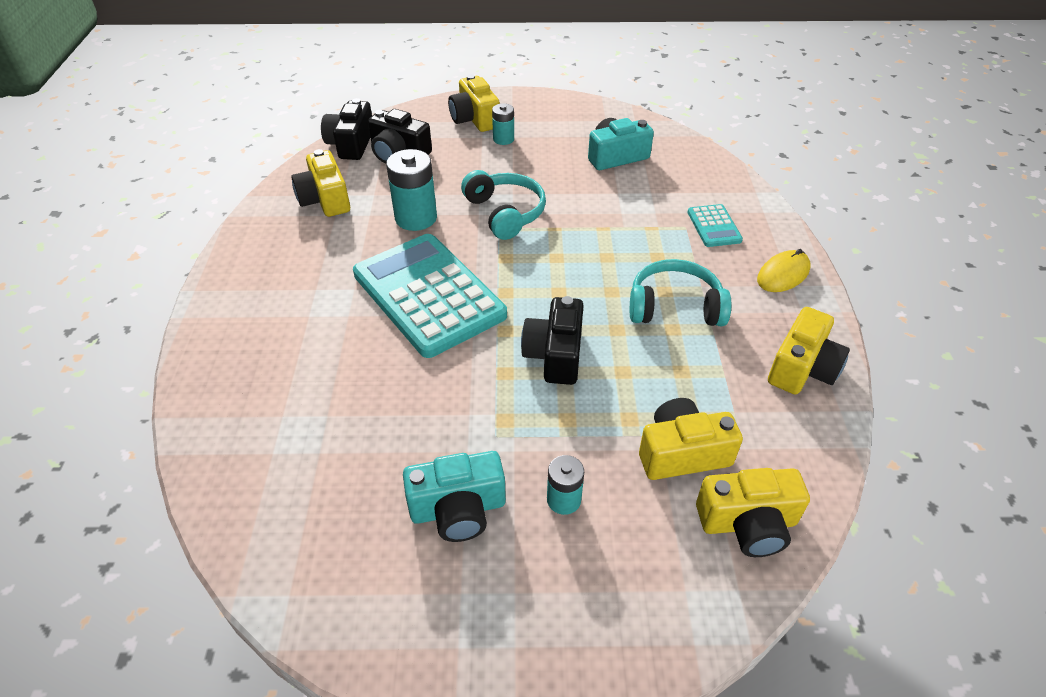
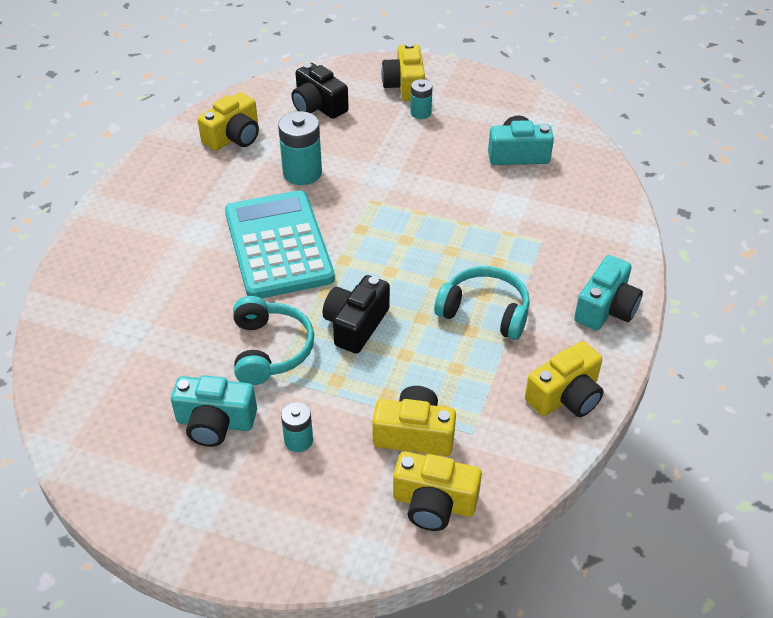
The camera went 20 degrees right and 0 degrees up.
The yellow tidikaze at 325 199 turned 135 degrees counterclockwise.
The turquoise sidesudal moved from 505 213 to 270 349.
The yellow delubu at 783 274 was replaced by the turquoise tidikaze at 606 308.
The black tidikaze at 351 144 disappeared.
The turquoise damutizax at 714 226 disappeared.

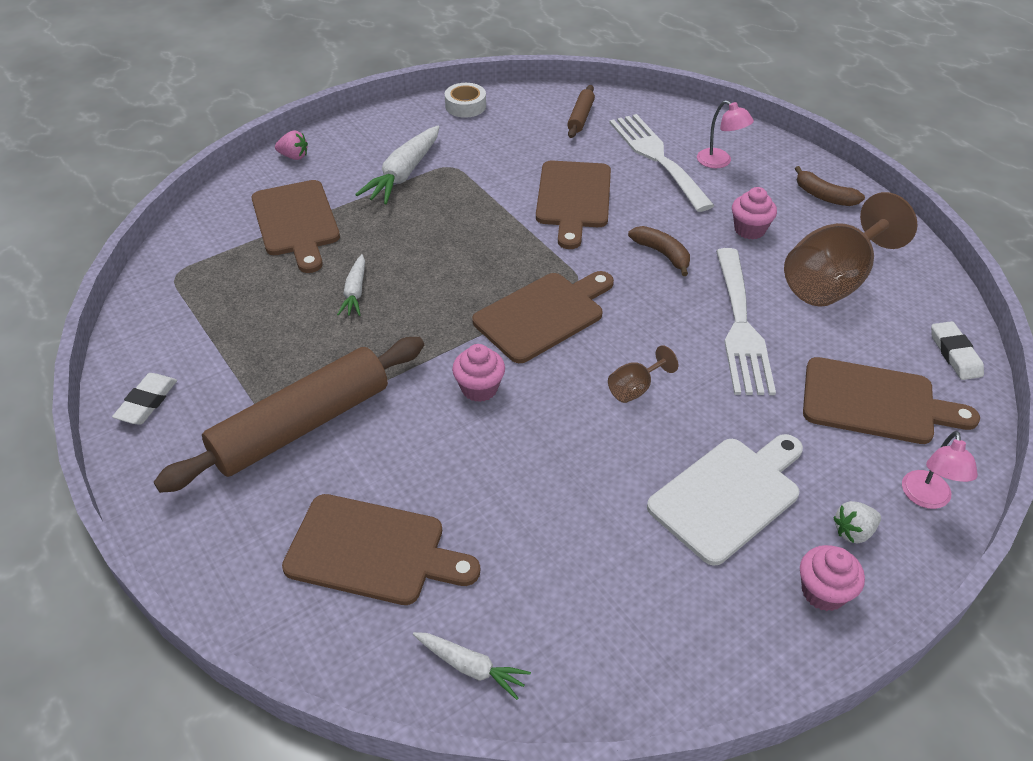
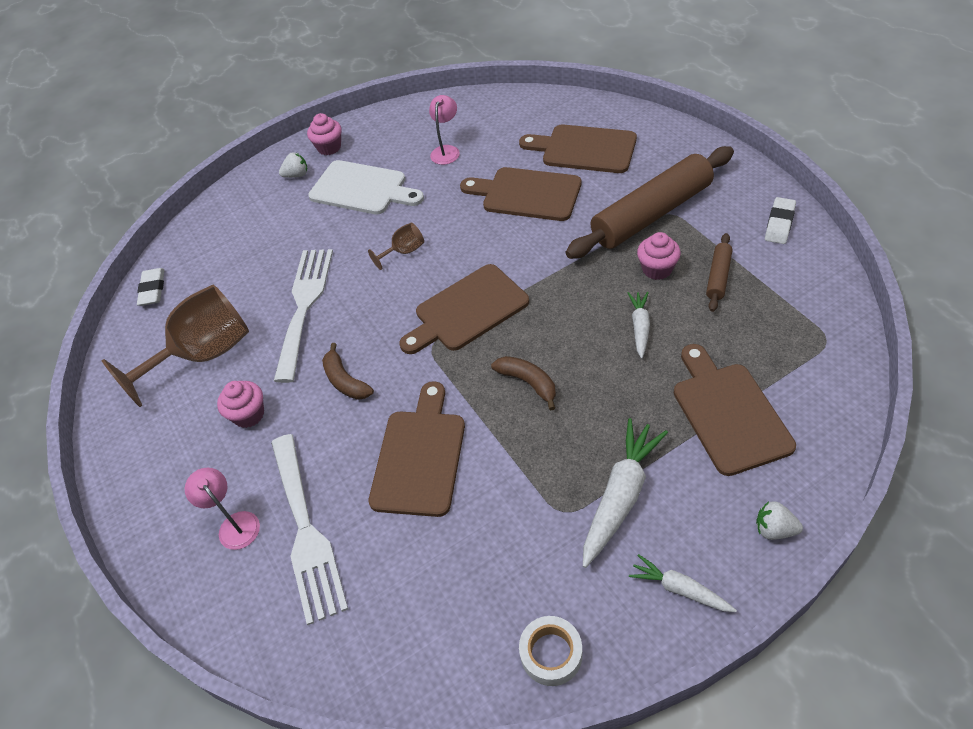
The camera went 170 degrees left and 5 degrees up.
The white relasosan at 728 495 turned 120 degrees counterclockwise.
The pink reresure moved from 927 498 to 446 151.
The brown relasosan moved from 875 402 to 526 194.
The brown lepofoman moved from 824 196 to 528 382.
The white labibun moved from 471 667 to 680 589.
The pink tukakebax moved from 479 388 to 657 269.
The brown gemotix moved from 580 117 to 718 277.
The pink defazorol at 294 156 became the white defazorol at 774 529.

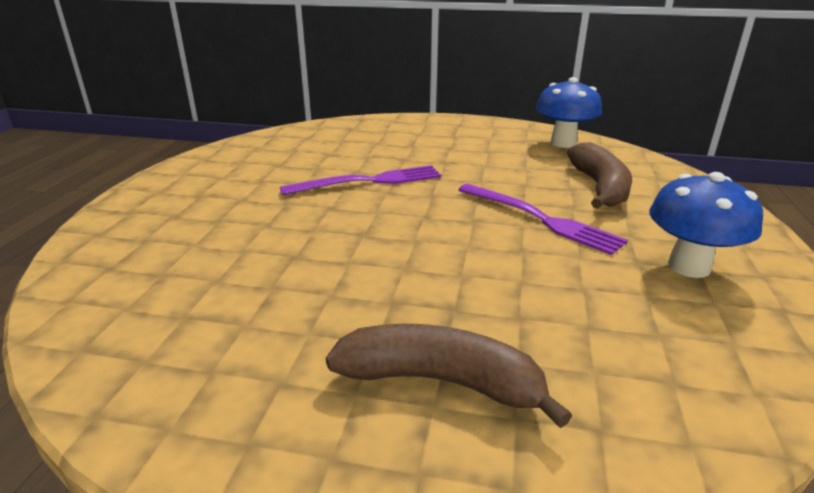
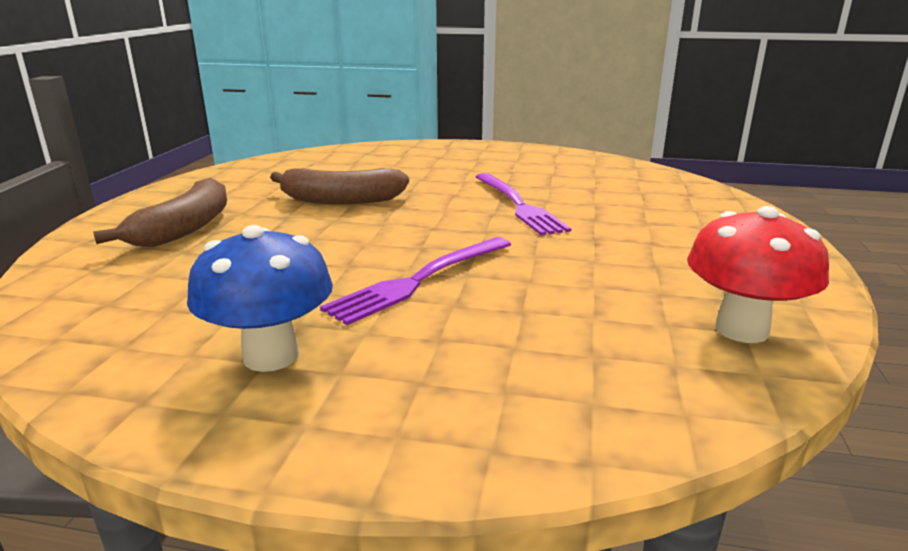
The camera went 90 degrees right and 5 degrees down.
The brown lepofoman moved from 599 187 to 340 200.
The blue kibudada at 563 143 became the red kibudada at 741 329.

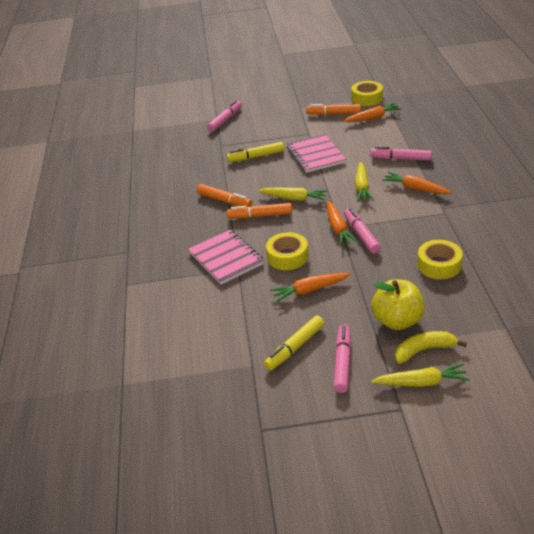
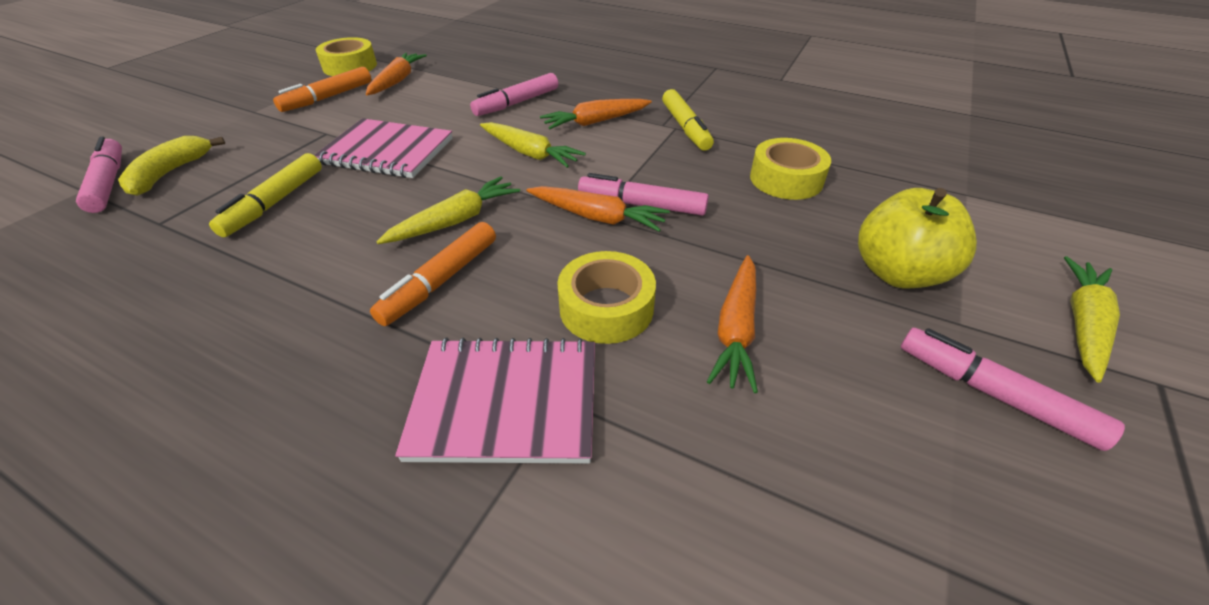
The camera went 60 degrees left and 5 degrees up.
The yellow lepofoman moved from 424 350 to 170 173.
The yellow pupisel moved from 295 347 to 685 128.
The orange pupisel at 224 201 disappeared.

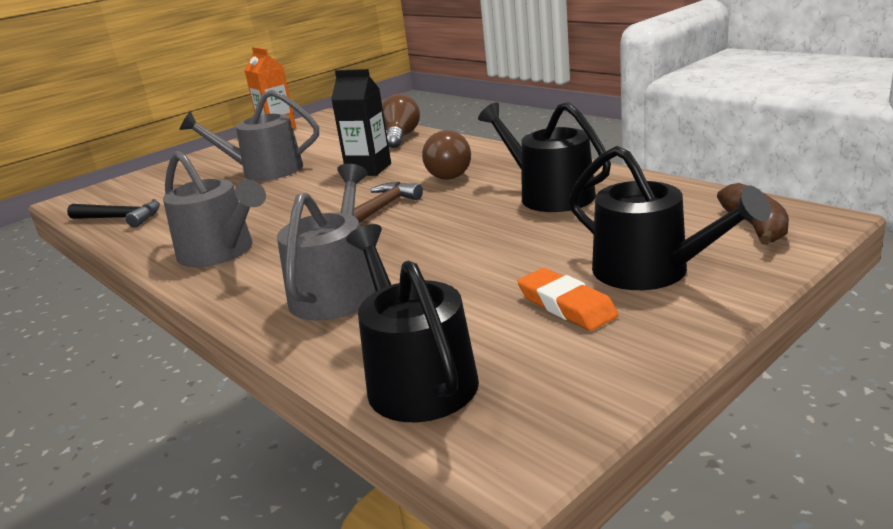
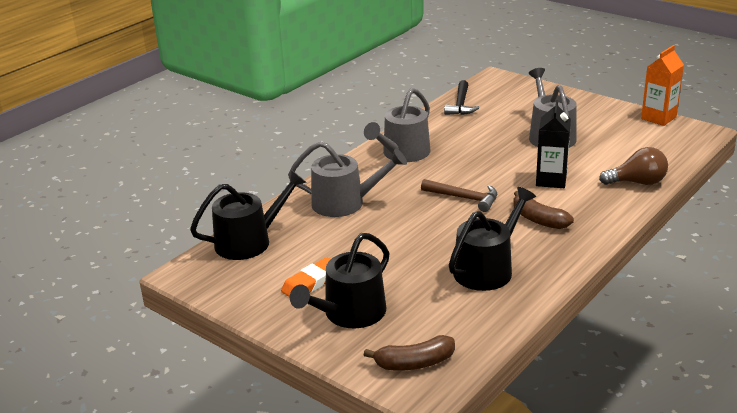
The camera went 80 degrees right and 5 degrees up.
The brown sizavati at 451 174 was replaced by the brown lepofoman at 538 219.

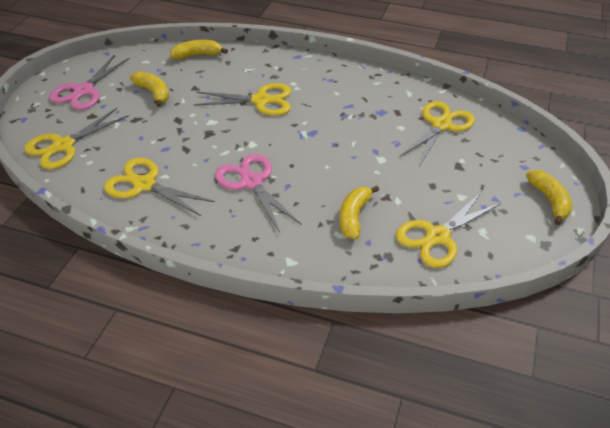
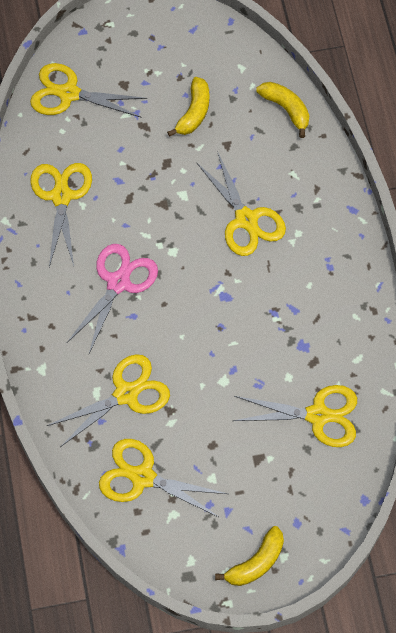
The camera went 60 degrees right and 20 degrees up.
The yellow lepofoman at 354 216 was replaced by the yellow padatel at 126 394.
The pink padatel at 84 91 disappeared.

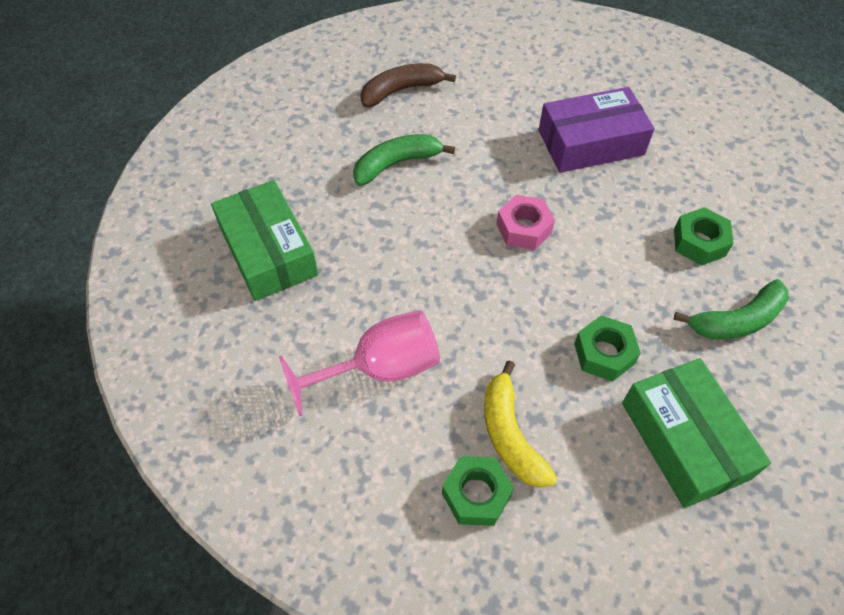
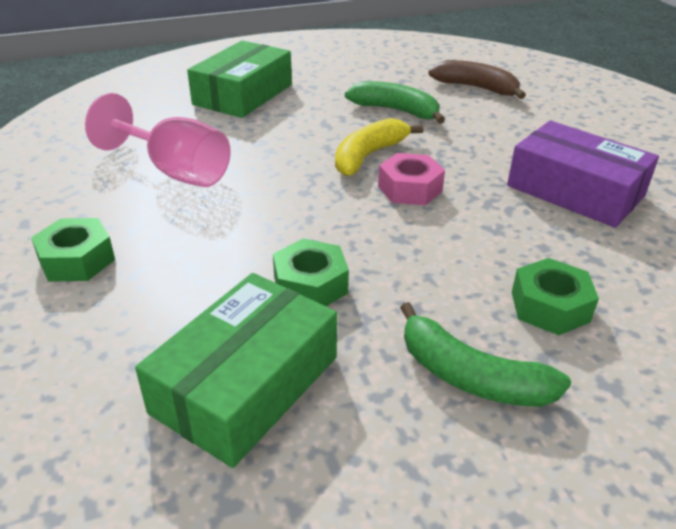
The camera went 55 degrees right and 20 degrees down.
The yellow lepofoman moved from 510 434 to 368 156.

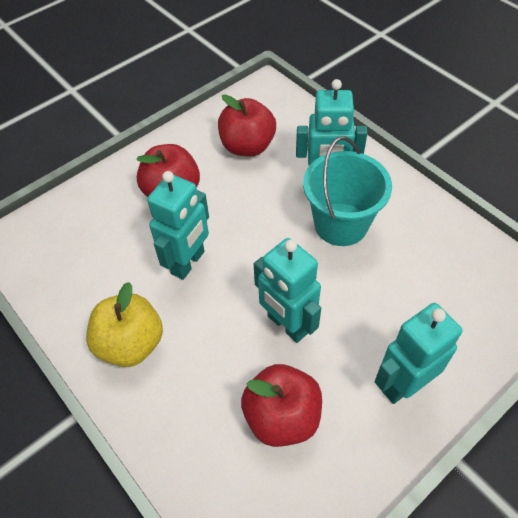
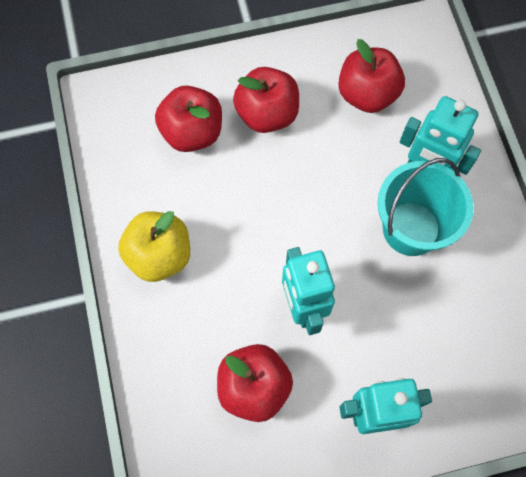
The camera went 25 degrees right and 15 degrees up.
The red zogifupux at 192 132 appeared.
The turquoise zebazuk at 188 263 disappeared.

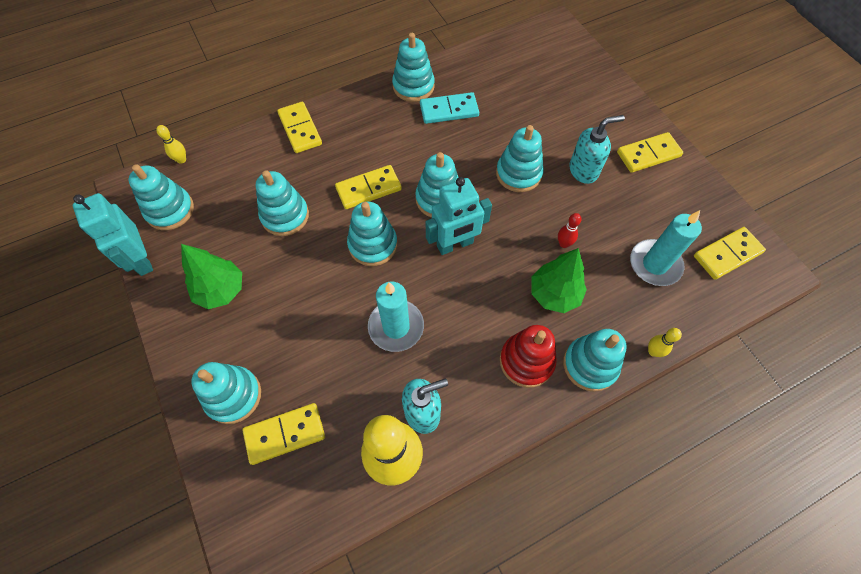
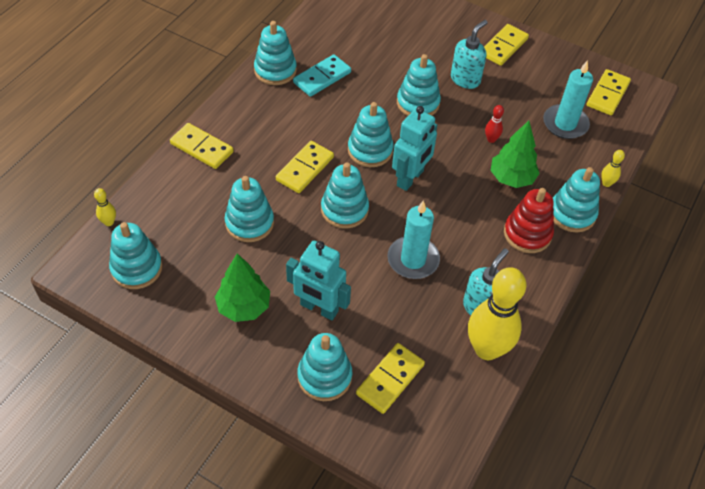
The camera went 35 degrees left and 10 degrees down.
The turquoise zebazuk moved from 141 260 to 319 308.

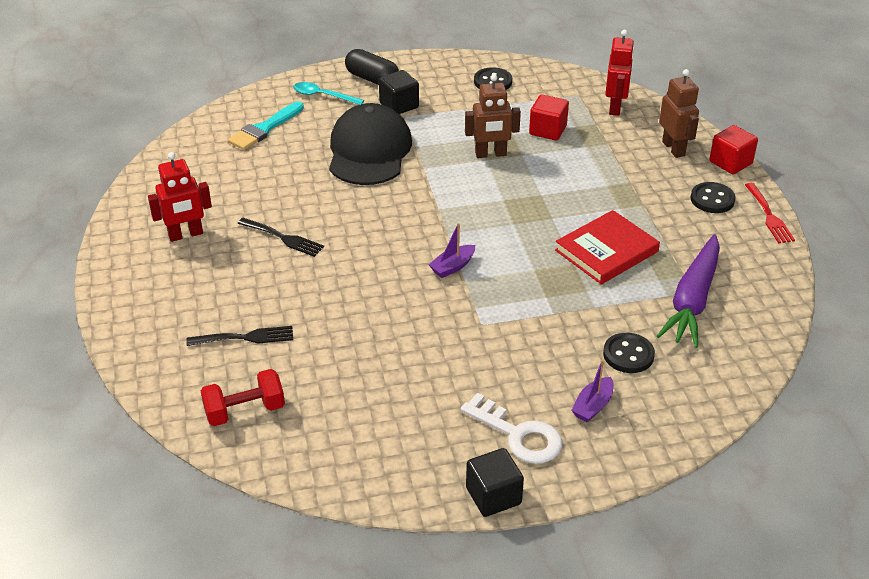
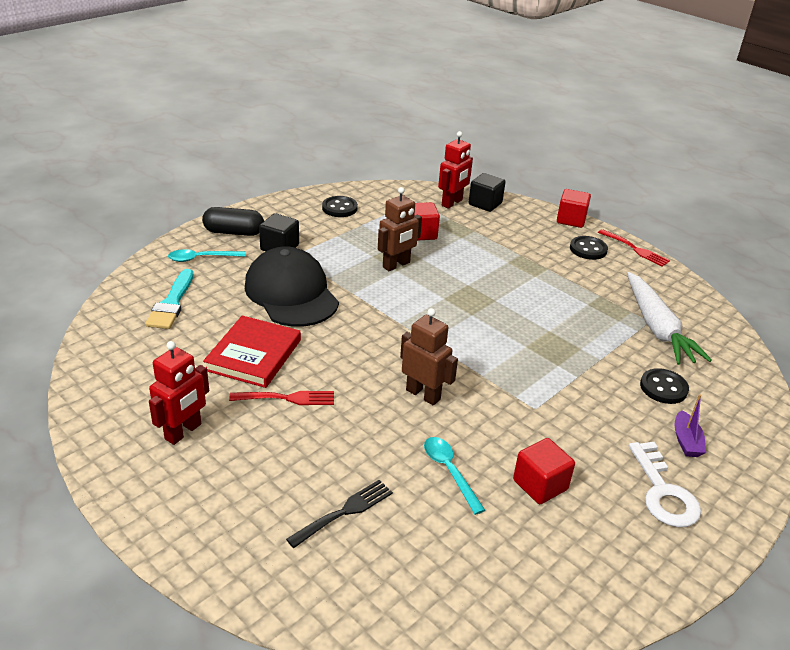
The camera went 35 degrees left and 5 degrees down.
The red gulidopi moved from 606 251 to 254 355.
The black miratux at 283 238 became the red miratux at 287 398.
The brown zebazuk moved from 673 148 to 423 394.
The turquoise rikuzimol at 449 471 appeared.
The red zebazuk at 615 107 turned 60 degrees clockwise.
The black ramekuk moved from 493 496 to 485 204.
The red ramekuk at 540 485 appeared.
The purple labibun at 692 300 became the white labibun at 657 327.
The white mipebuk at 519 435 turned 75 degrees clockwise.
The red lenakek at 245 411 disappeared.
The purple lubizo at 453 266 disappeared.

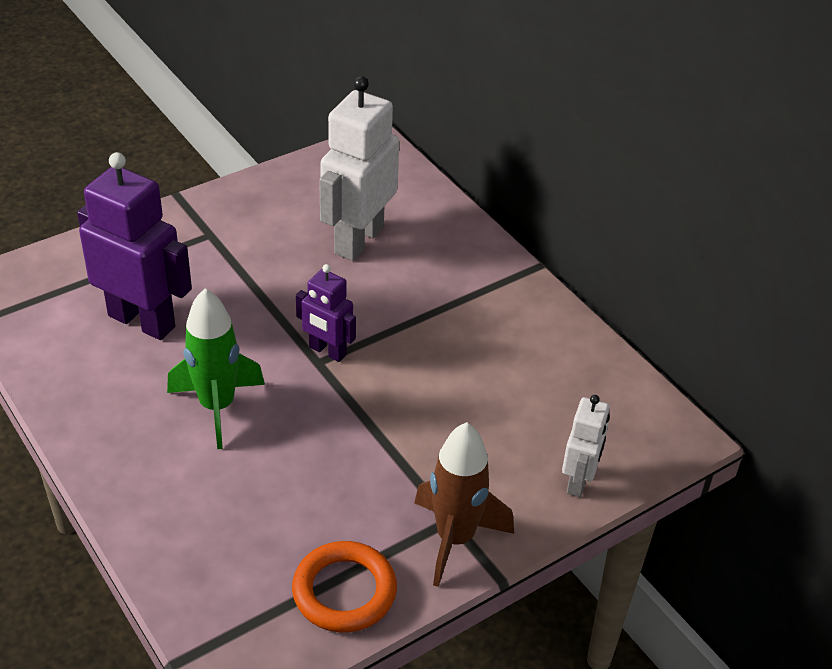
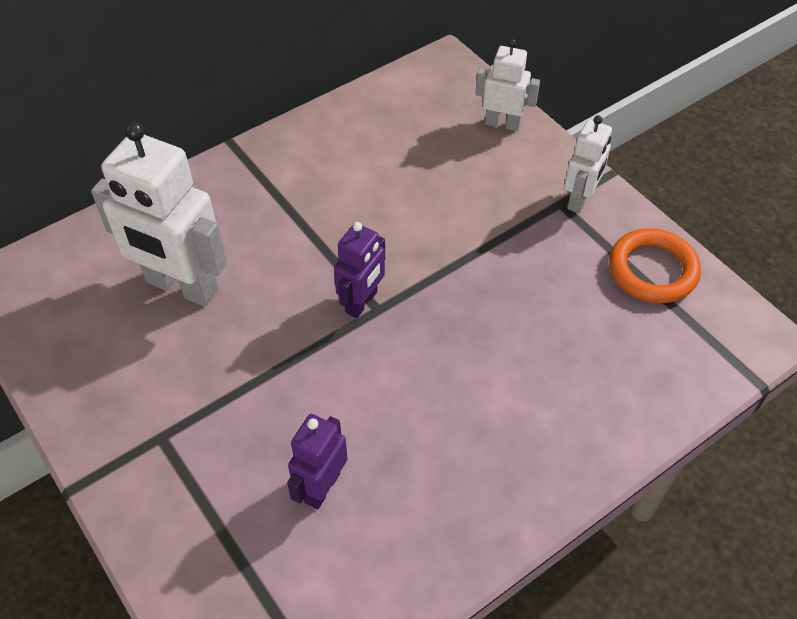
The camera went 90 degrees left and 10 degrees up.
The purple zebazuk at 142 321 changed to 0.55 times the size.
The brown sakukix at 455 539 was replaced by the white zebazuk at 580 199.
The green sakukix at 217 407 disappeared.

